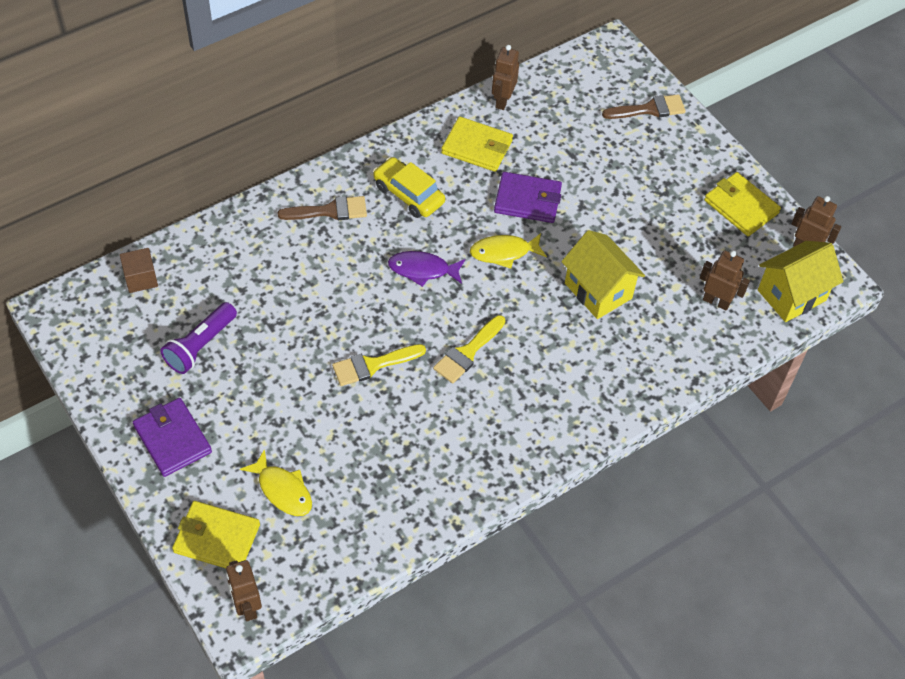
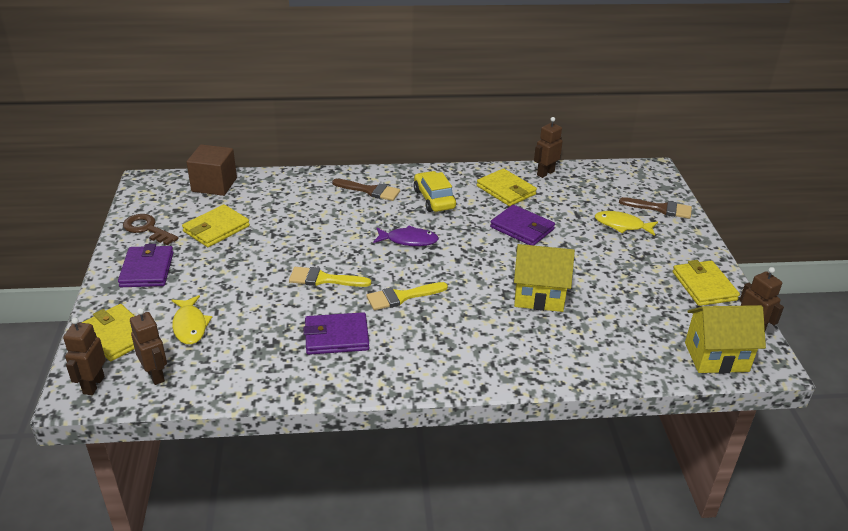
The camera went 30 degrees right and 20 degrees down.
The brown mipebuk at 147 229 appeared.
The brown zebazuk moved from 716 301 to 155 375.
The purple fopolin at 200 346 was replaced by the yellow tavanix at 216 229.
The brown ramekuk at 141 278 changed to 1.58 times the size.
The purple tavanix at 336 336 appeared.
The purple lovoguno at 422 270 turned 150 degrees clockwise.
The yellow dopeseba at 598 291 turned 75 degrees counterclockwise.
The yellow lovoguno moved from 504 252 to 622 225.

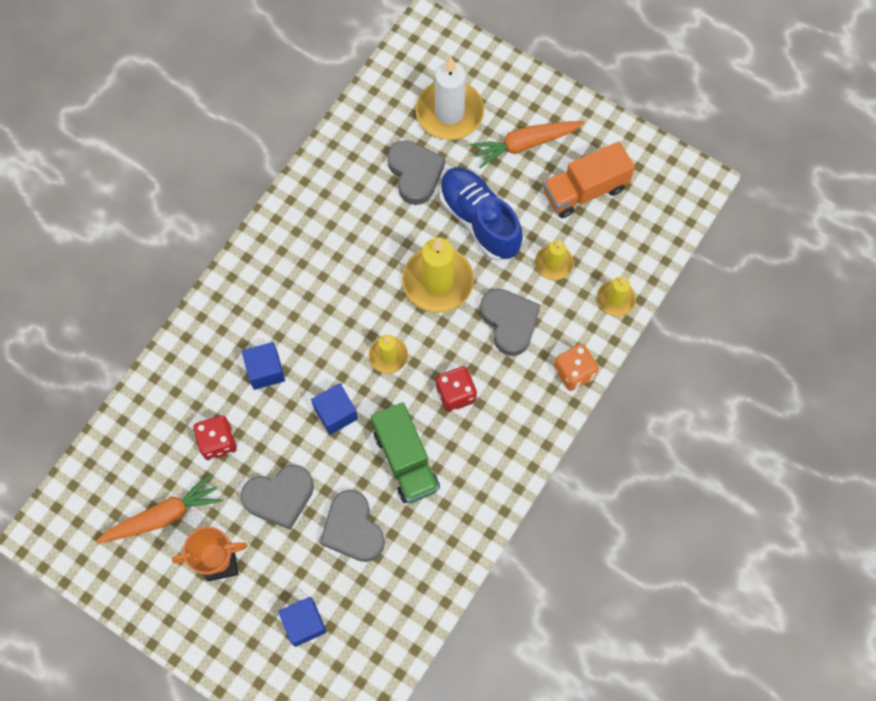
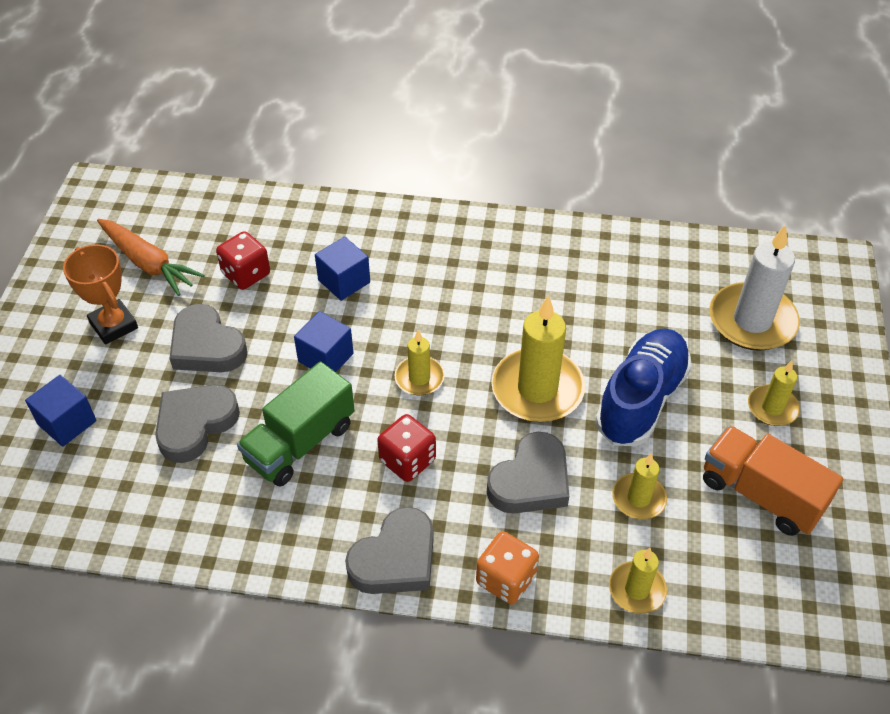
The camera went 65 degrees right and 20 degrees down.
The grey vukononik moved from 415 174 to 395 559.
The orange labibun at 525 144 was replaced by the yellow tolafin at 772 408.

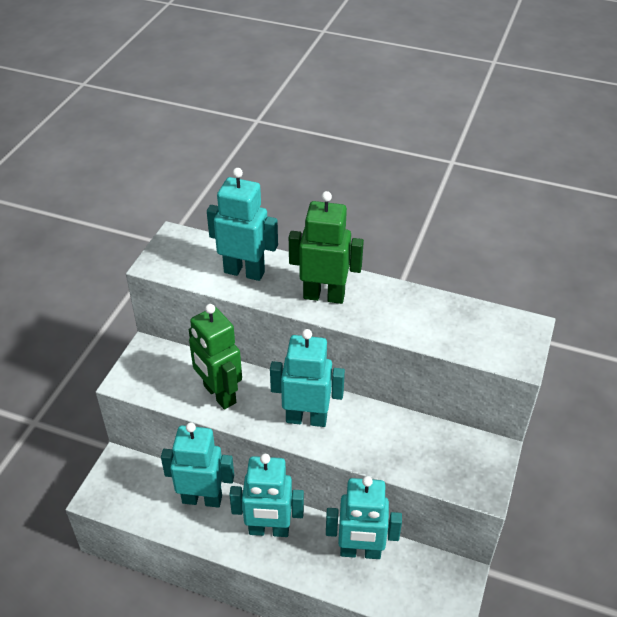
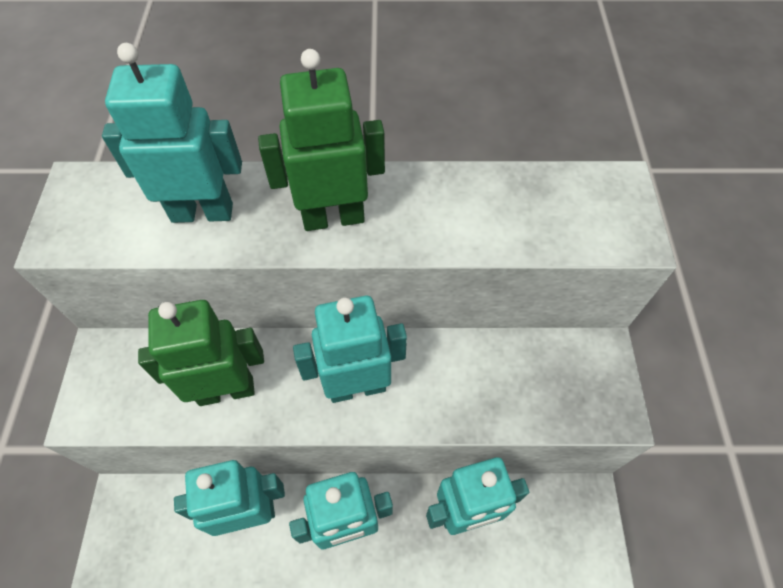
The camera went 20 degrees left and 15 degrees up.
The green zebazuk at 219 394 turned 135 degrees clockwise.

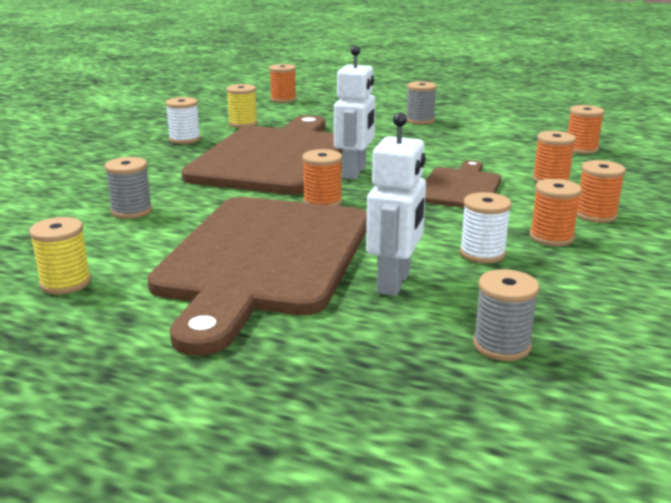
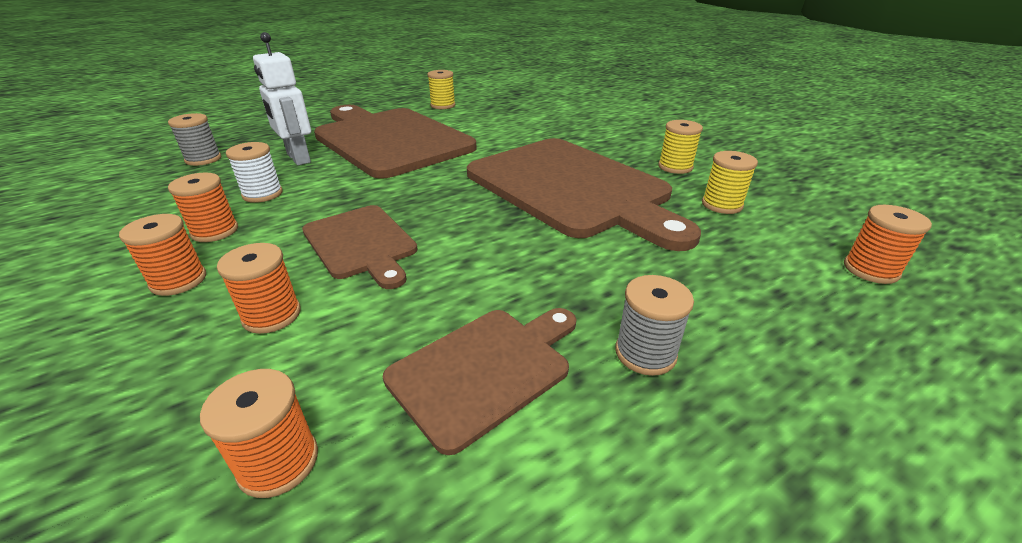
The camera went 125 degrees right and 10 degrees up.
The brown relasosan at 485 369 appeared.
The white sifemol at 185 139 became the yellow sifemol at 675 167.
The grey sifemol at 131 211 disappeared.
The orange sifemol at 322 202 disappeared.
The white zebazuk at 354 172 disappeared.

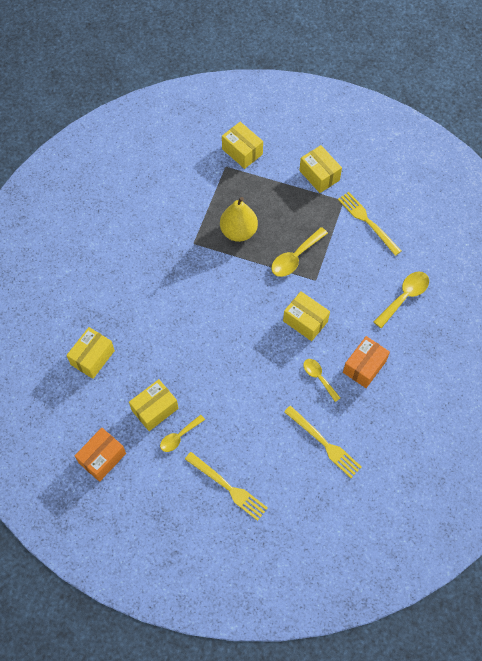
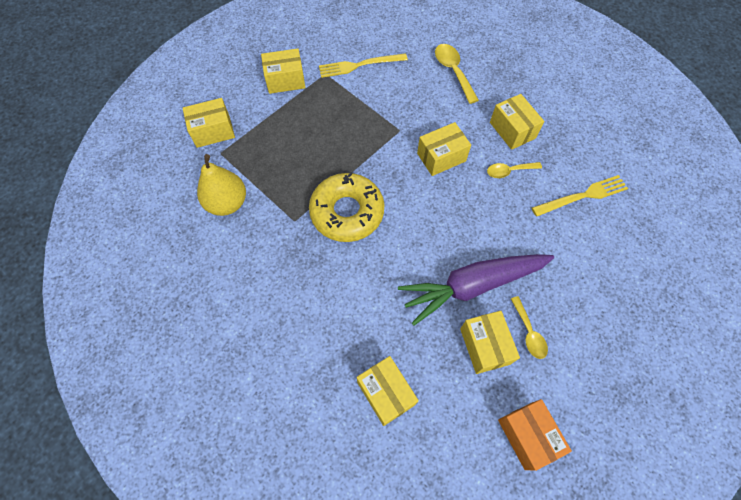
The camera went 65 degrees left and 0 degrees up.
The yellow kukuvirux moved from 238 231 to 227 203.
The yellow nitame at 347 212 appeared.
The purple labibun at 472 286 appeared.
The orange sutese at 364 366 became the yellow sutese at 512 130.
The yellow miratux at 228 487 disappeared.
The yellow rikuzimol at 295 257 disappeared.

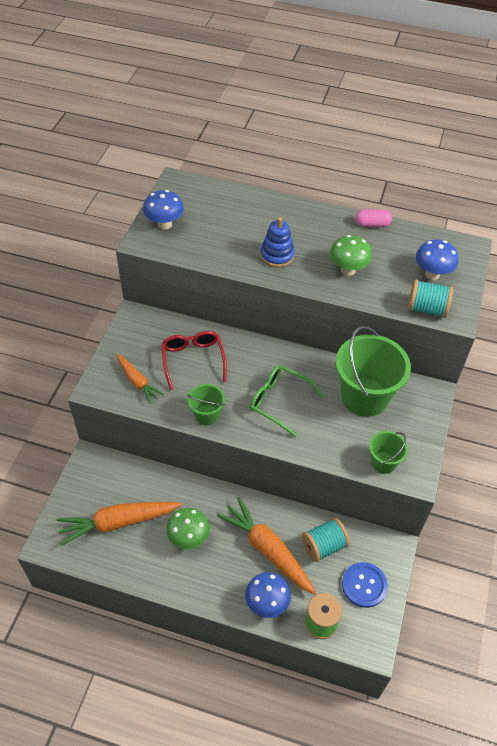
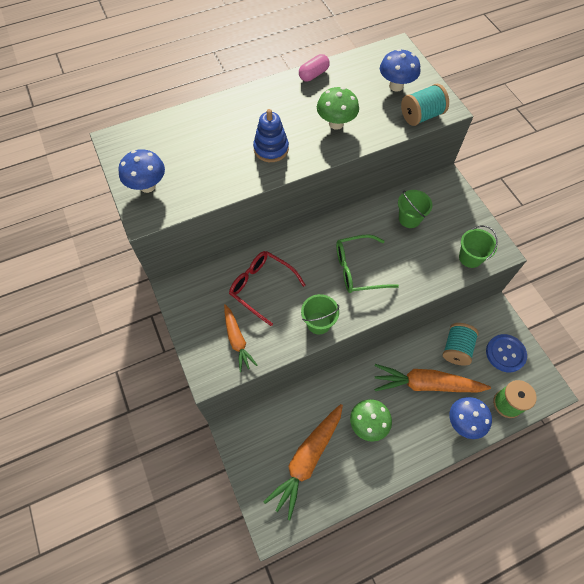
The camera went 40 degrees left and 10 degrees up.
The orange labibun at 137 381 turned 60 degrees clockwise.
The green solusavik at 364 397 changed to 0.50 times the size.

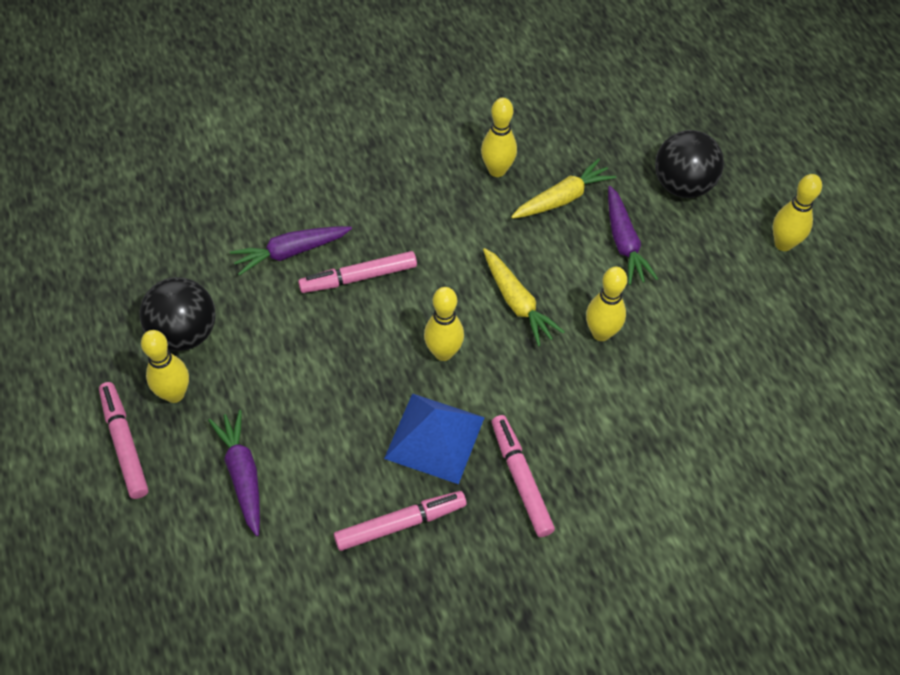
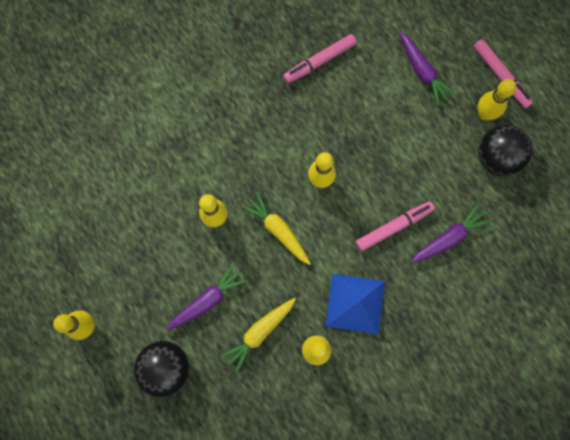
The camera went 170 degrees right and 20 degrees up.
The purple labibun at 624 243 turned 75 degrees clockwise.
The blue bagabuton moved from 435 437 to 355 303.
The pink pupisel at 520 479 disappeared.

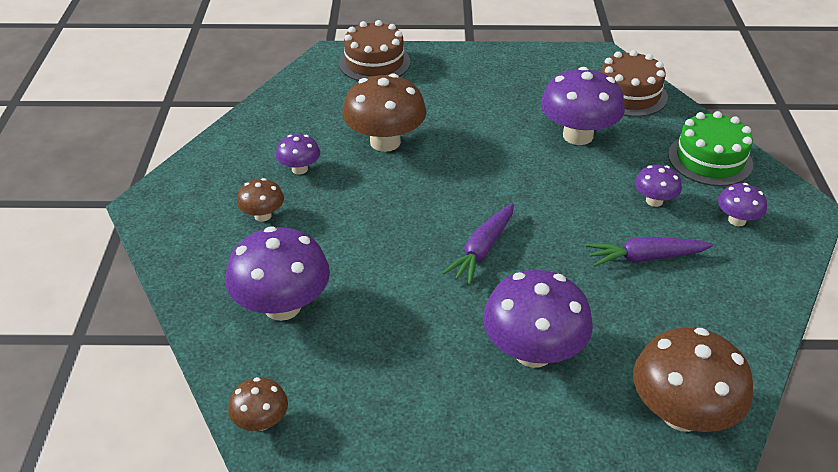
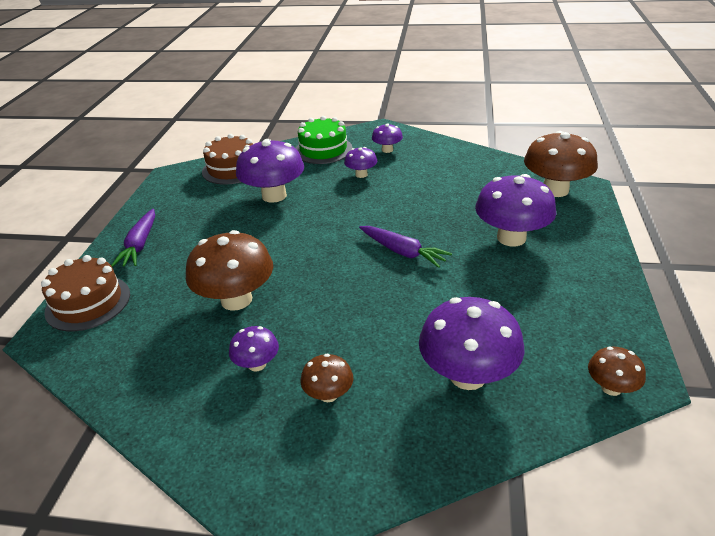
The camera went 80 degrees left and 5 degrees down.
The purple labibun moved from 646 258 to 140 244.

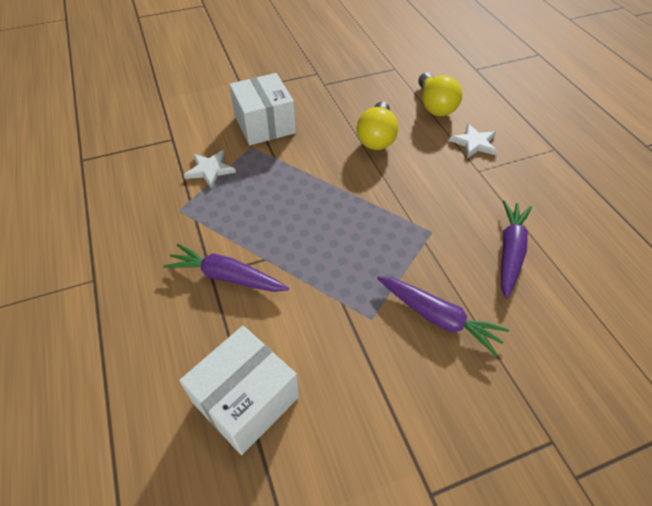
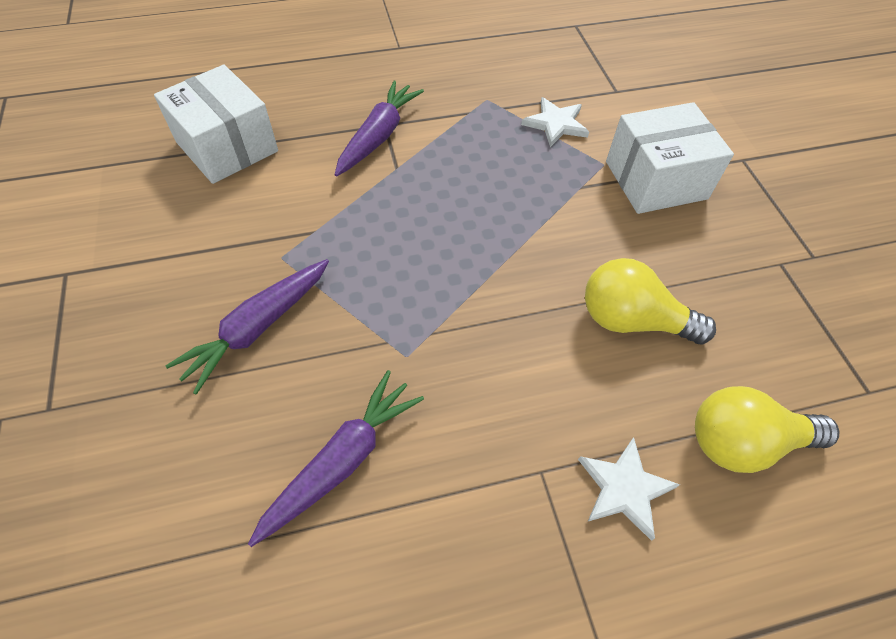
The camera went 95 degrees right and 5 degrees up.
The purple labibun at 510 252 turned 75 degrees counterclockwise.

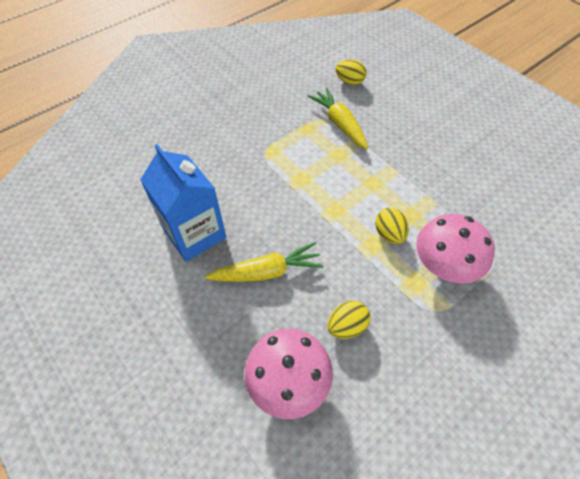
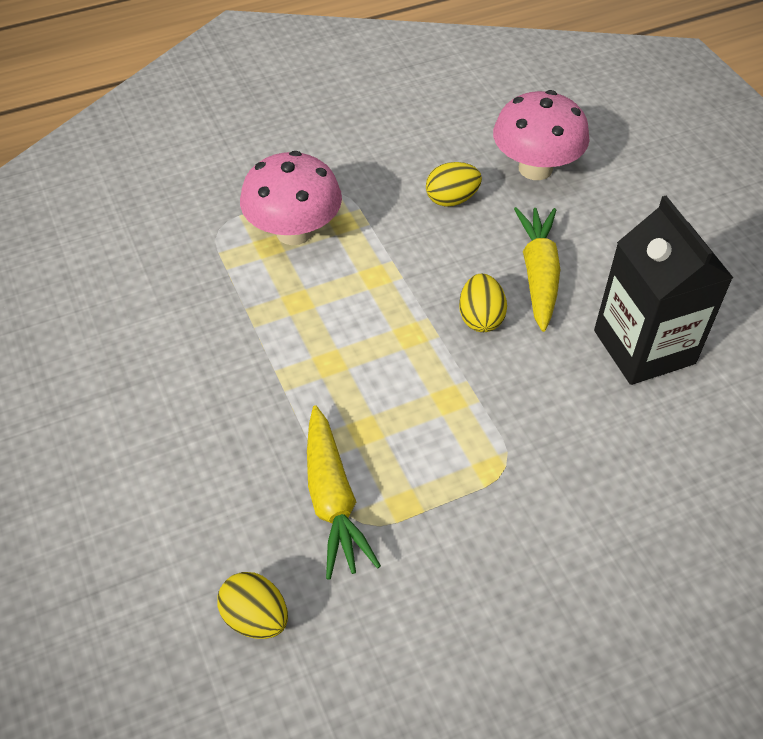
The camera went 165 degrees left and 5 degrees down.
The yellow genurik moved from 389 234 to 480 318.
The yellow labibun at 267 272 turned 90 degrees clockwise.
The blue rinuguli at 194 234 became the black rinuguli at 644 347.

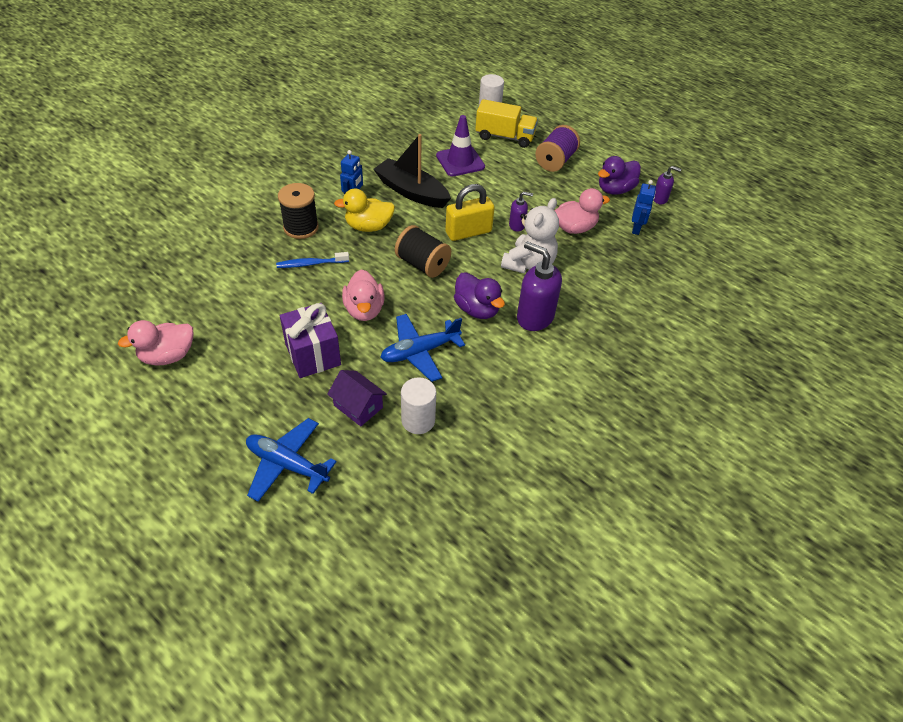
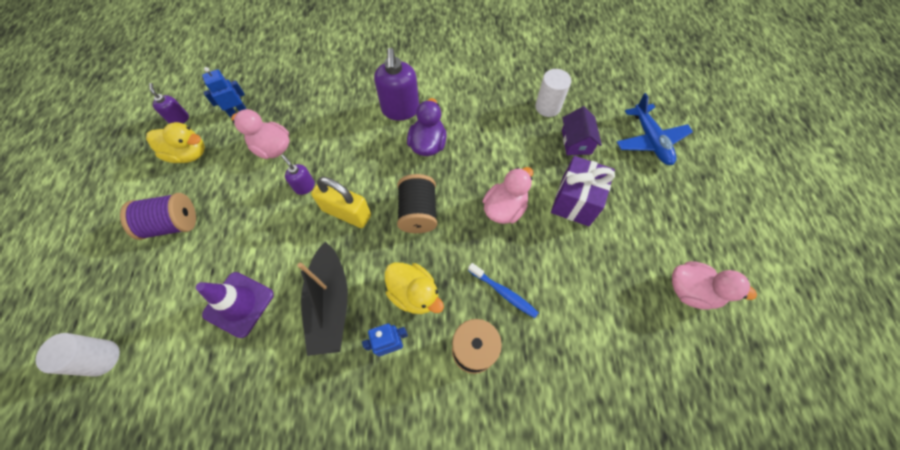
The camera went 130 degrees left and 15 degrees up.
The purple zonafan at 615 189 became the yellow zonafan at 188 154.
The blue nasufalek at 420 352 disappeared.
The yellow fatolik at 505 137 disappeared.
The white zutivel at 529 264 disappeared.

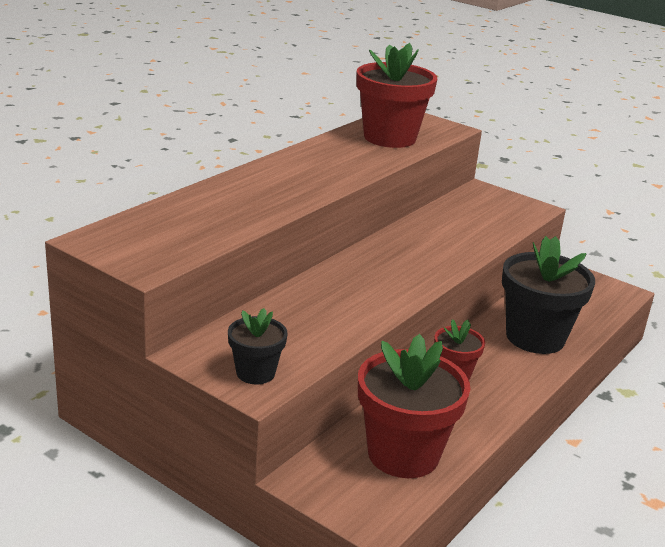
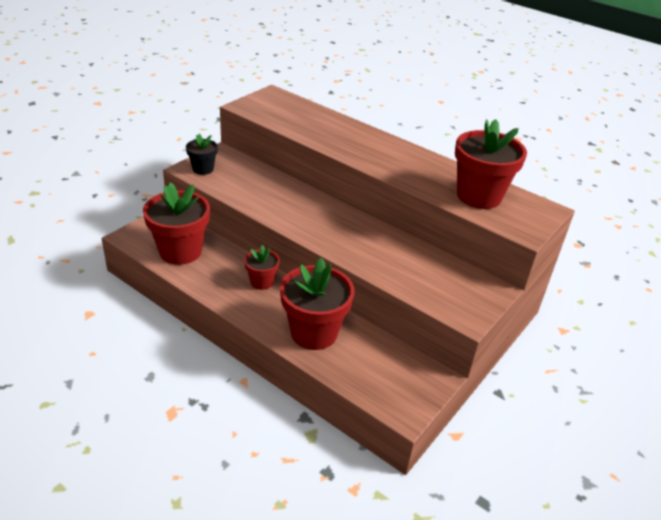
The camera went 90 degrees right and 10 degrees up.
The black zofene at 535 337 became the red zofene at 314 333.

